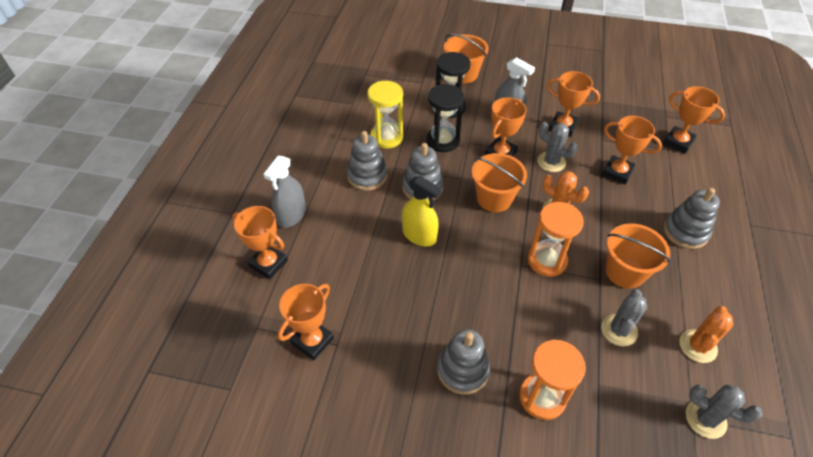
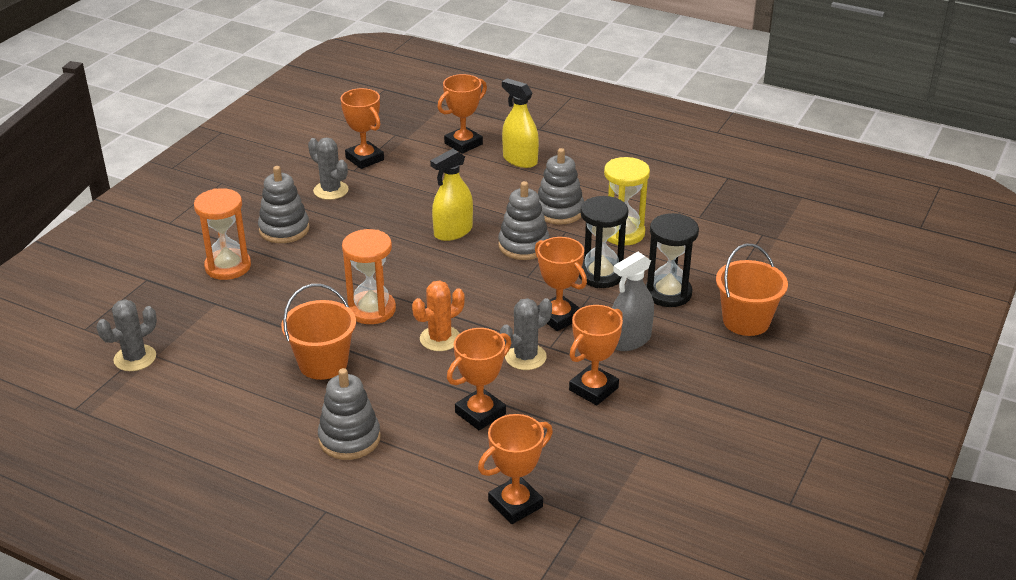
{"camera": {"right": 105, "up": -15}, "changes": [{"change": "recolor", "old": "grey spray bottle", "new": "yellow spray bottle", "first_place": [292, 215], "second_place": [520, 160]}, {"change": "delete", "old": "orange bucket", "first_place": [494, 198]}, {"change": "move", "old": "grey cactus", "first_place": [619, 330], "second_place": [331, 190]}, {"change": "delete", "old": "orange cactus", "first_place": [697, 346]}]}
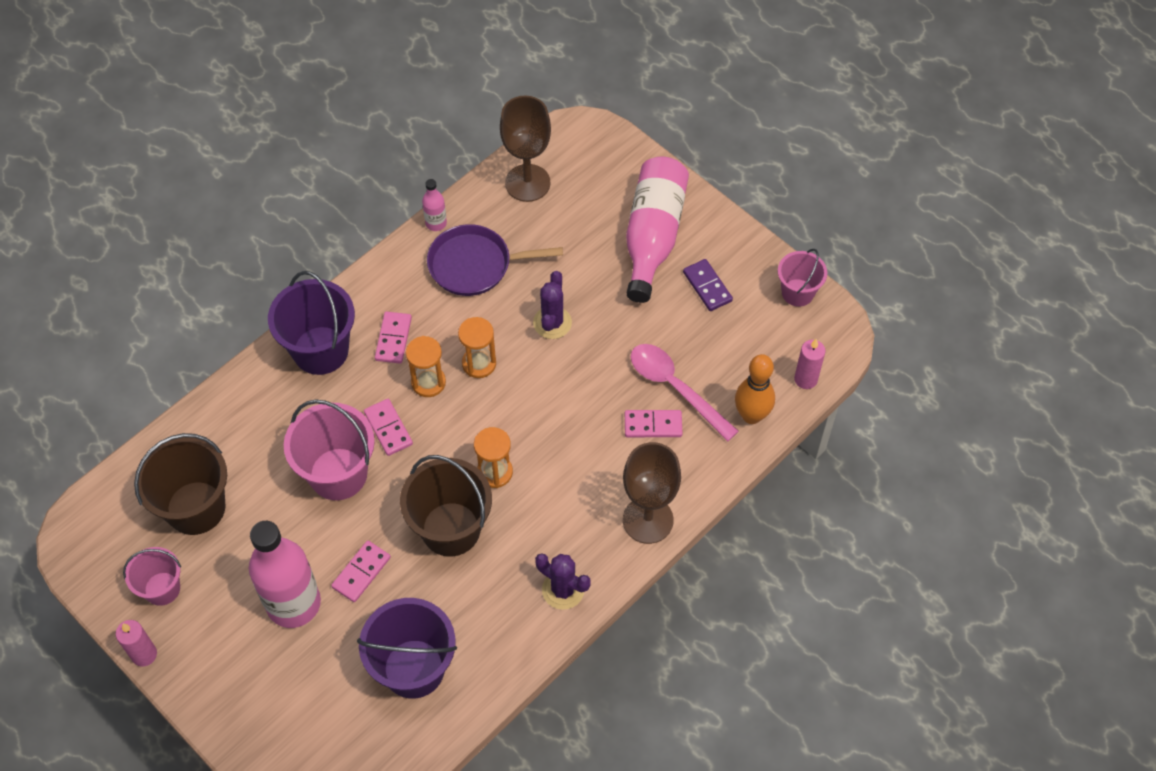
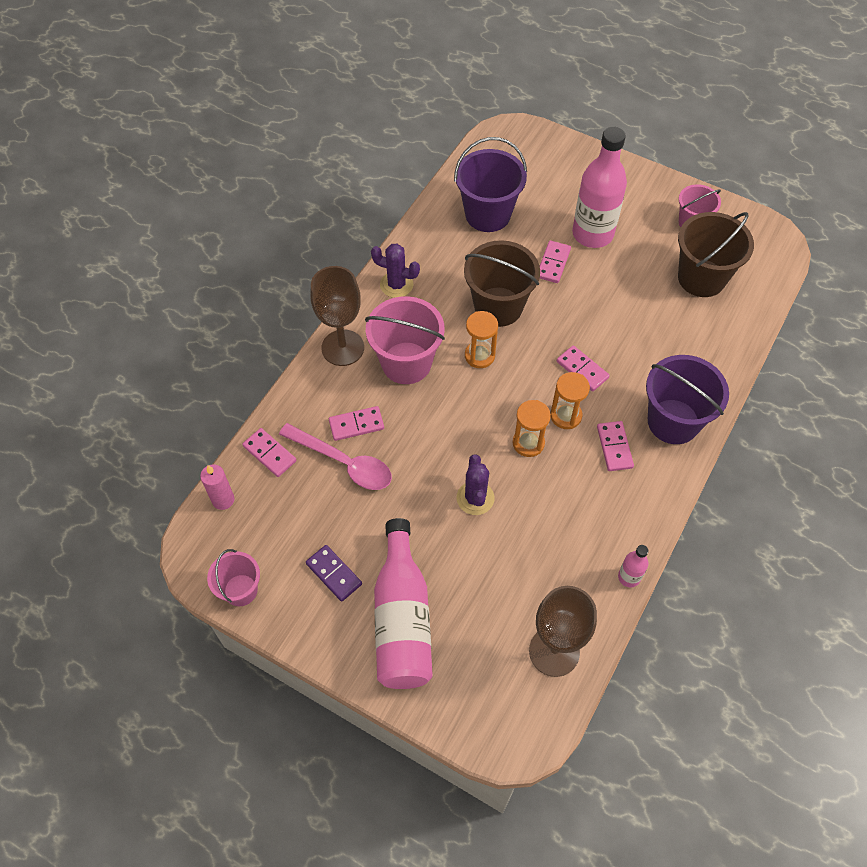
{"camera": {"right": 165, "up": 0}, "changes": [{"change": "delete", "old": "pink candle", "first_place": [144, 654]}, {"change": "move", "old": "pink bucket", "first_place": [338, 474], "second_place": [406, 363]}, {"change": "delete", "old": "purple pan", "first_place": [475, 265]}, {"change": "replace", "old": "orange bowling pin", "new": "pink domino", "first_place": [751, 415], "second_place": [269, 454]}]}
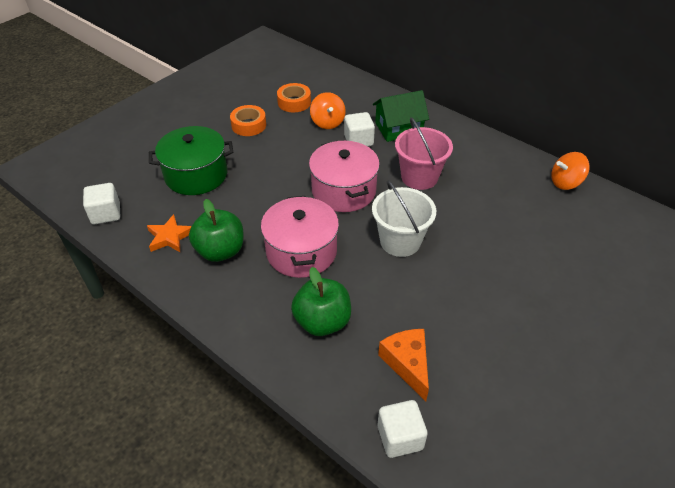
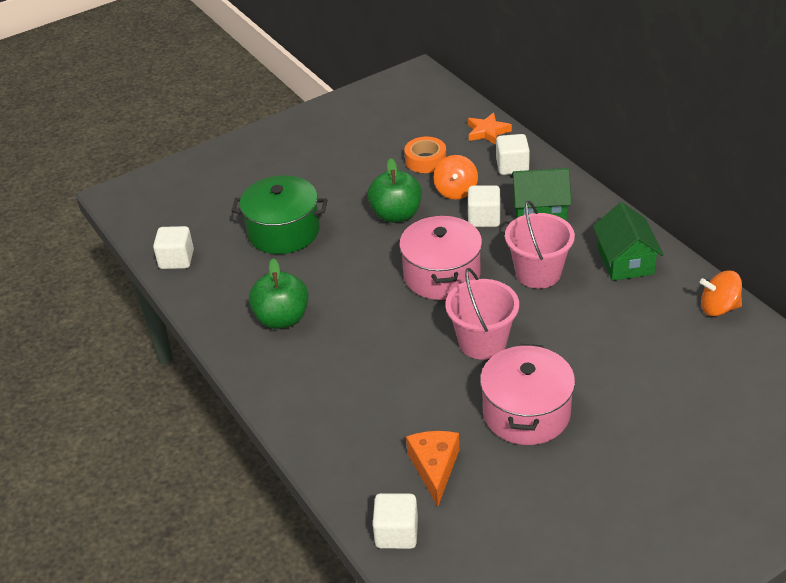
{"camera": {"right": 20, "up": -5}, "changes": [{"change": "move", "old": "orange star", "first_place": [170, 237], "second_place": [487, 132]}, {"change": "delete", "old": "orange tape", "first_place": [249, 125]}, {"change": "move", "old": "pink pot", "first_place": [301, 251], "second_place": [526, 413]}, {"change": "move", "old": "green apple", "first_place": [322, 322], "second_place": [396, 215]}, {"change": "recolor", "old": "white bucket", "new": "pink bucket", "first_place": [400, 241], "second_place": [482, 342]}, {"change": "insert", "new": "white cube", "second_place": [512, 166]}, {"change": "insert", "new": "green house", "second_place": [625, 261]}]}
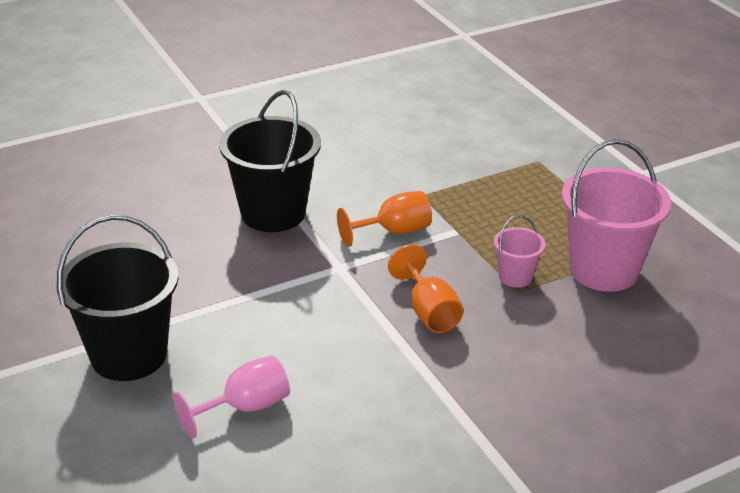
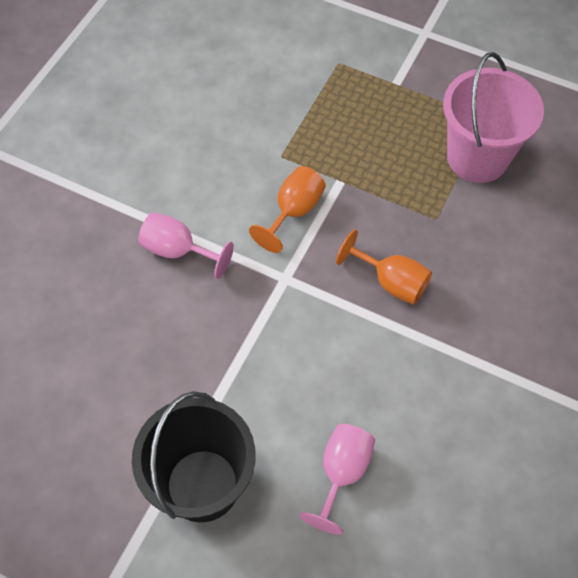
{"camera": {"right": -35, "up": 25}, "changes": [{"change": "replace", "old": "black bucket", "new": "pink goblet", "first_place": [273, 213], "second_place": [178, 251]}, {"change": "delete", "old": "pink bucket", "first_place": [515, 277]}]}
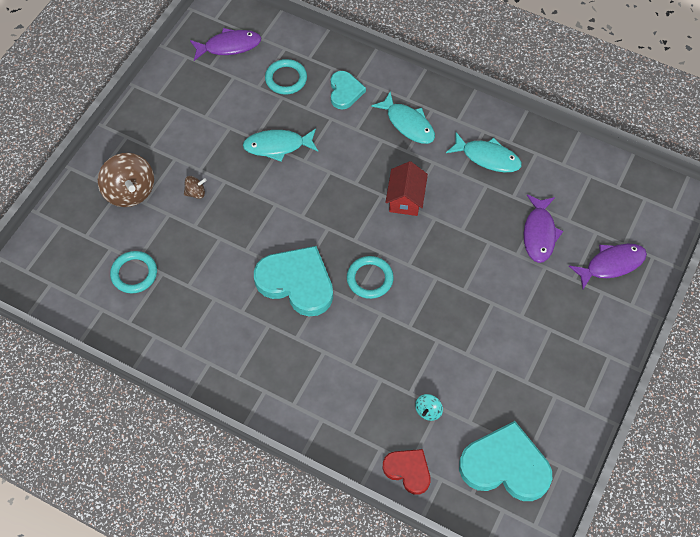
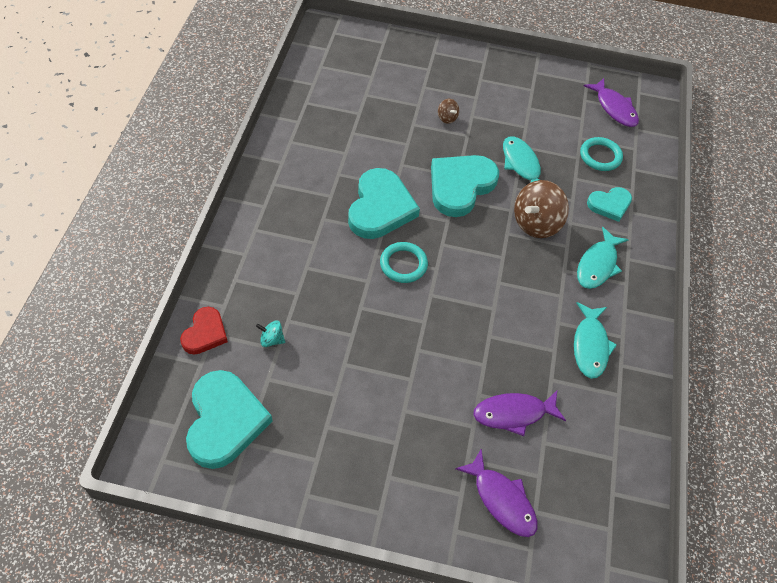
{"camera": {"right": 70, "up": -5}, "changes": [{"change": "move", "old": "brown spinning top", "first_place": [130, 191], "second_place": [536, 223]}, {"change": "delete", "old": "turquoise ring", "first_place": [134, 274]}, {"change": "delete", "old": "red house", "first_place": [405, 199]}, {"change": "insert", "new": "turquoise heart", "second_place": [460, 186]}]}
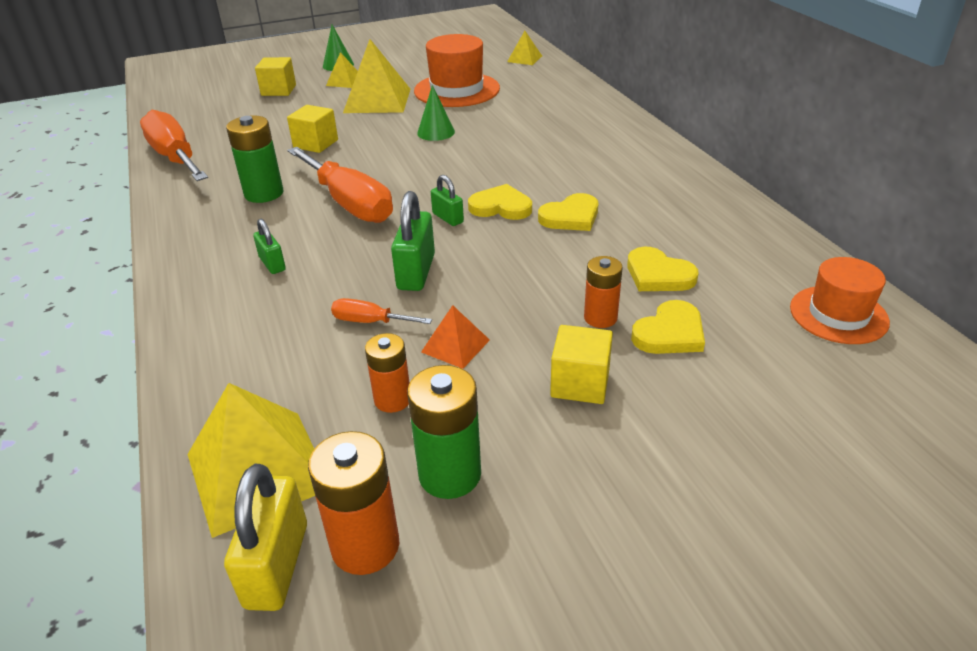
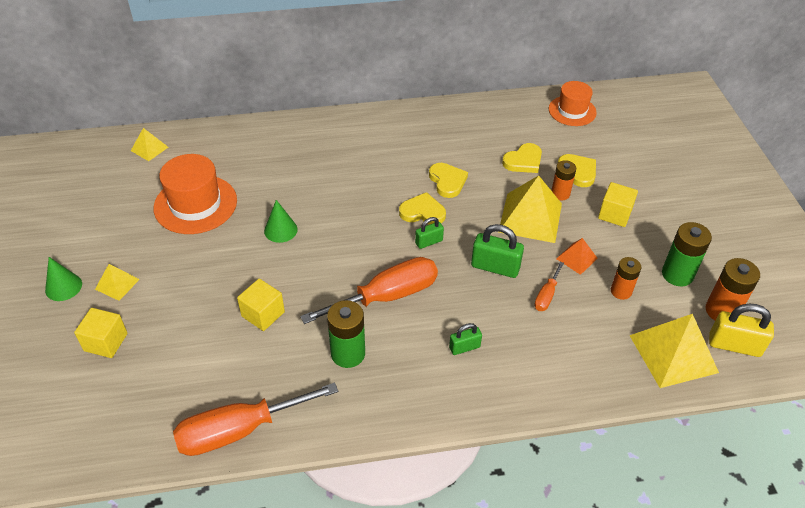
{"camera": {"right": -80, "up": 10}, "changes": [{"change": "move", "old": "yellow pyramid", "first_place": [377, 100], "second_place": [530, 217]}, {"change": "rotate", "old": "yellow heart", "first_place": [501, 207], "second_place": [422, 212], "degrees": 75}]}
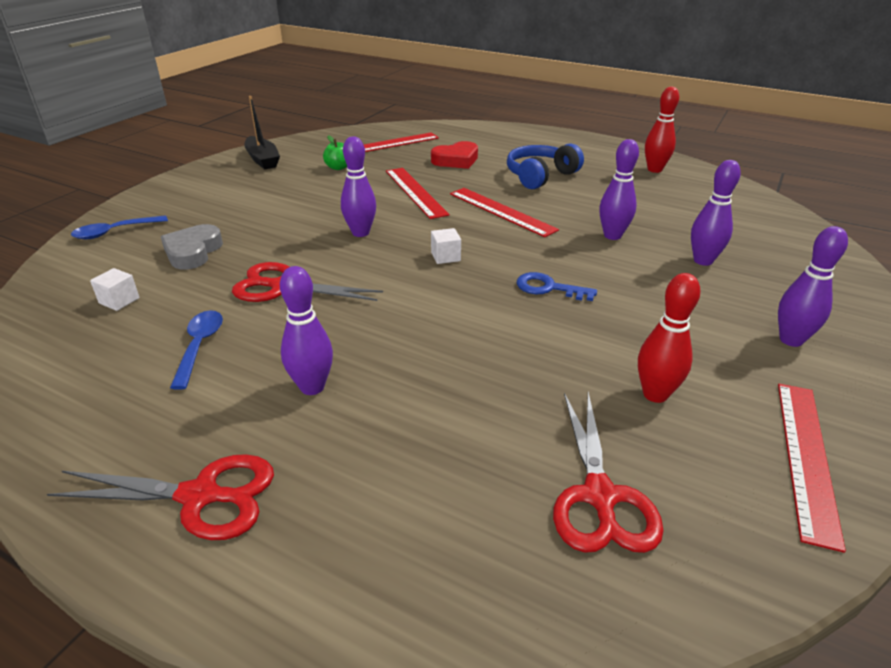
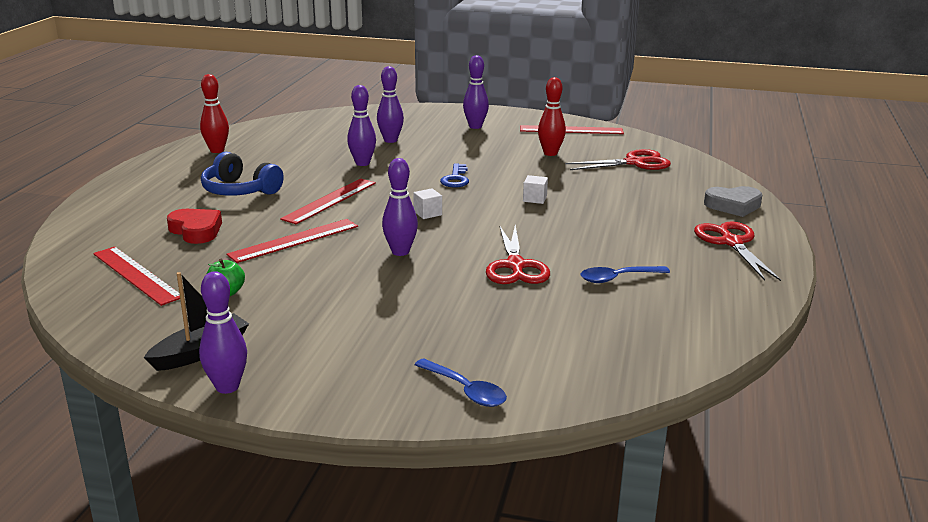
{"camera": {"right": -105, "up": -10}, "changes": [{"change": "move", "old": "white cube", "first_place": [119, 300], "second_place": [534, 199]}, {"change": "move", "old": "grey heart", "first_place": [193, 252], "second_place": [733, 205]}, {"change": "move", "old": "purple bowling pin", "first_place": [312, 387], "second_place": [227, 387]}]}
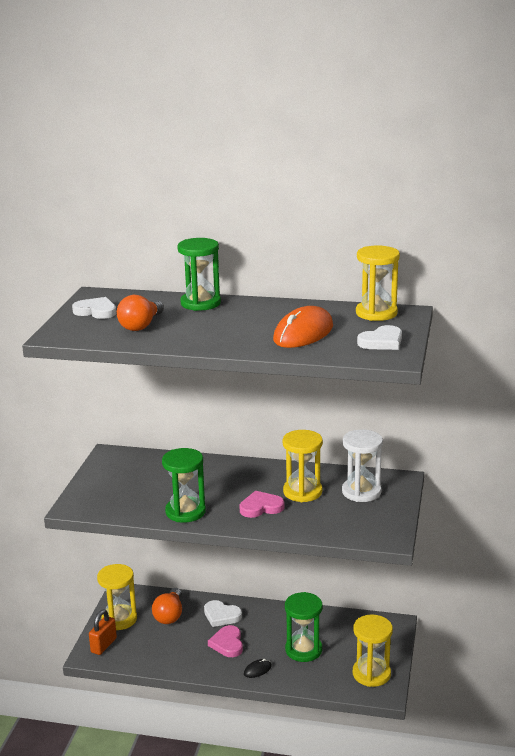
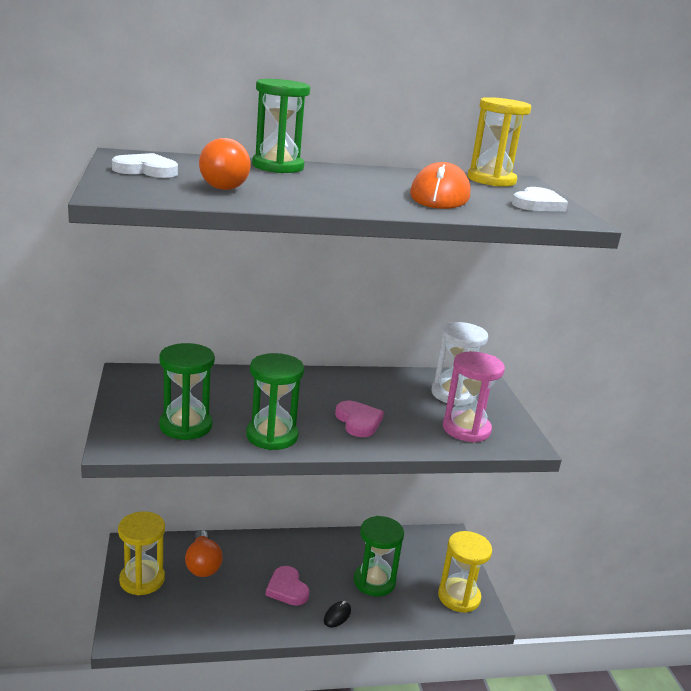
{"camera": {"right": -25, "up": 0}, "changes": [{"change": "delete", "old": "orange padlock", "first_place": [103, 645]}, {"change": "delete", "old": "white heart", "first_place": [221, 615]}, {"change": "rotate", "old": "pink heart", "first_place": [261, 507], "second_place": [358, 421], "degrees": 105}, {"change": "delete", "old": "yellow hourglass", "first_place": [302, 492]}, {"change": "insert", "new": "green hourglass", "second_place": [185, 426]}, {"change": "insert", "new": "pink hourglass", "second_place": [466, 429]}]}
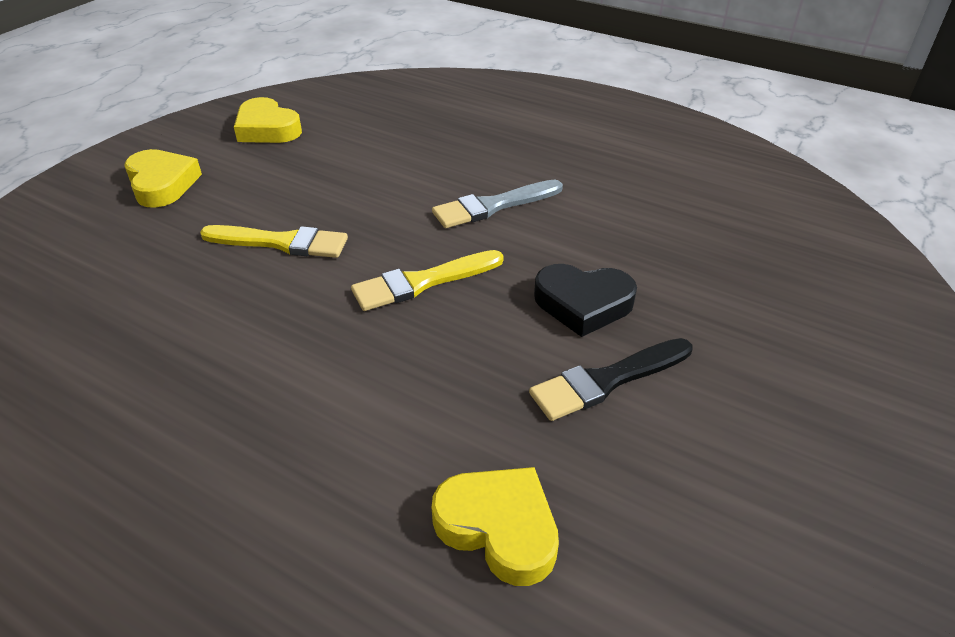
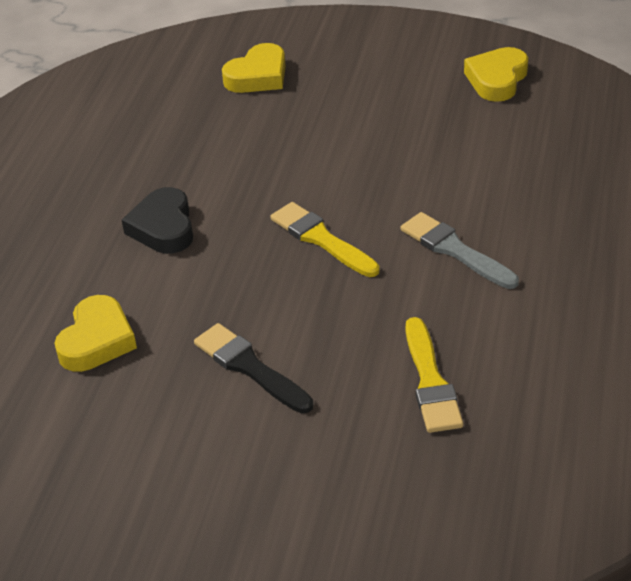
{"camera": {"right": 75, "up": 0}, "changes": [{"change": "move", "old": "yellow heart", "first_place": [162, 184], "second_place": [258, 76]}, {"change": "move", "old": "yellow brush", "first_place": [281, 242], "second_place": [430, 381]}, {"change": "move", "old": "black heart", "first_place": [583, 304], "second_place": [163, 227]}]}
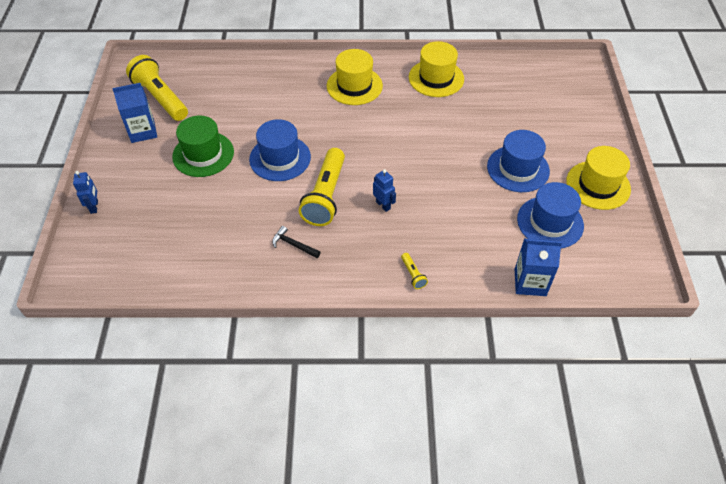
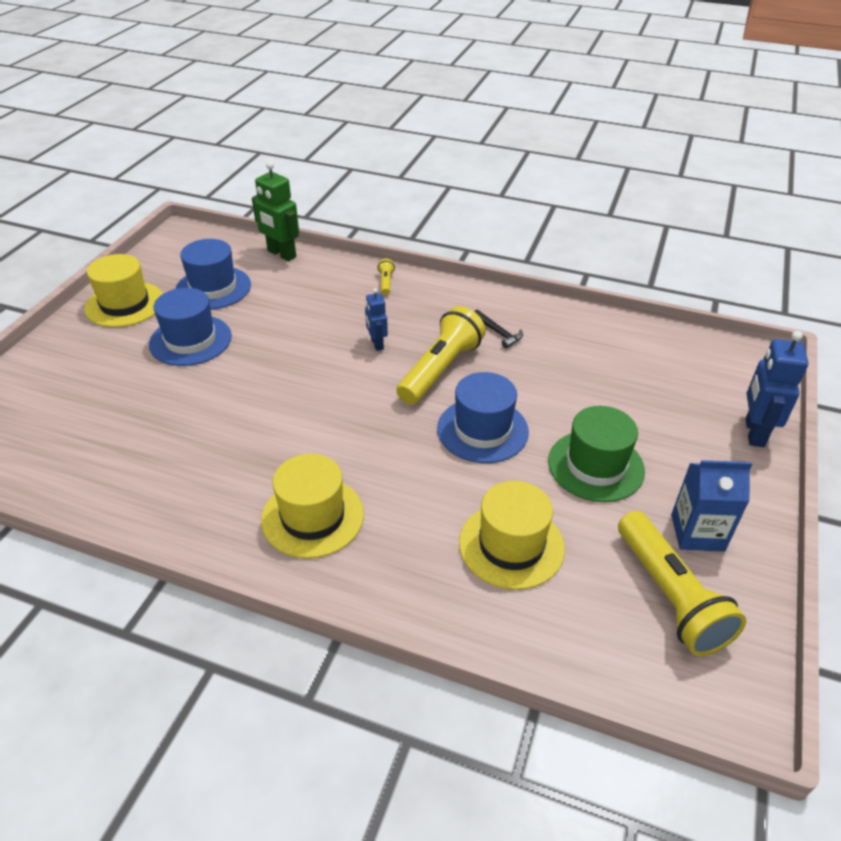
{"camera": {"right": -160, "up": -10}, "changes": [{"change": "resize", "old": "blue robot", "first_place": [94, 207], "second_place": [754, 432], "factor": 1.69}, {"change": "move", "old": "yellow hat", "first_place": [436, 78], "second_place": [511, 545]}, {"change": "replace", "old": "blue carton", "new": "green robot", "first_place": [530, 282], "second_place": [281, 254]}]}
